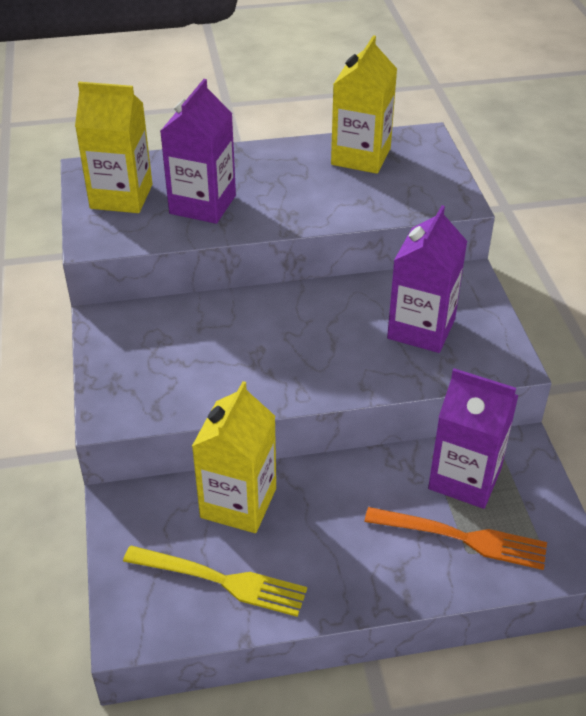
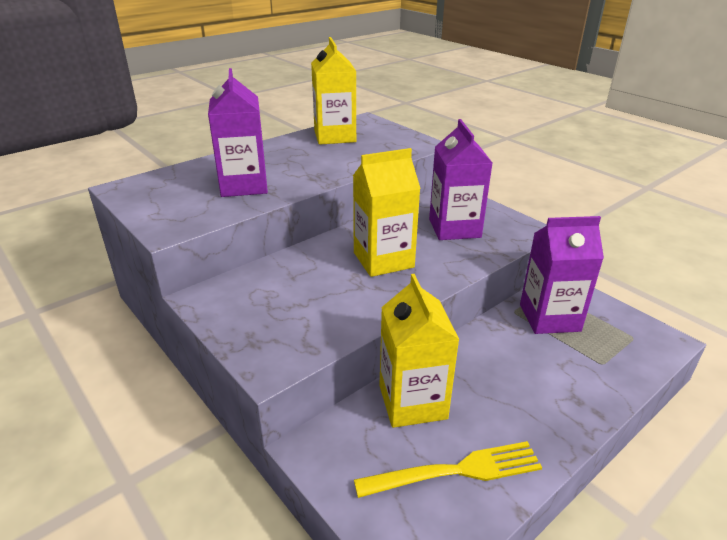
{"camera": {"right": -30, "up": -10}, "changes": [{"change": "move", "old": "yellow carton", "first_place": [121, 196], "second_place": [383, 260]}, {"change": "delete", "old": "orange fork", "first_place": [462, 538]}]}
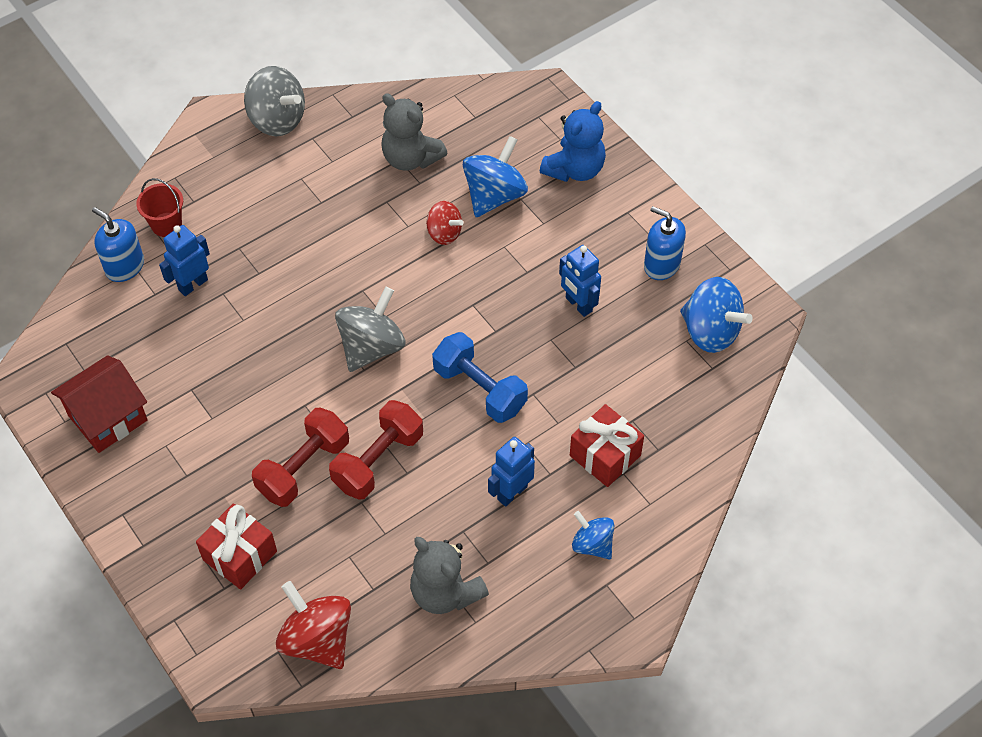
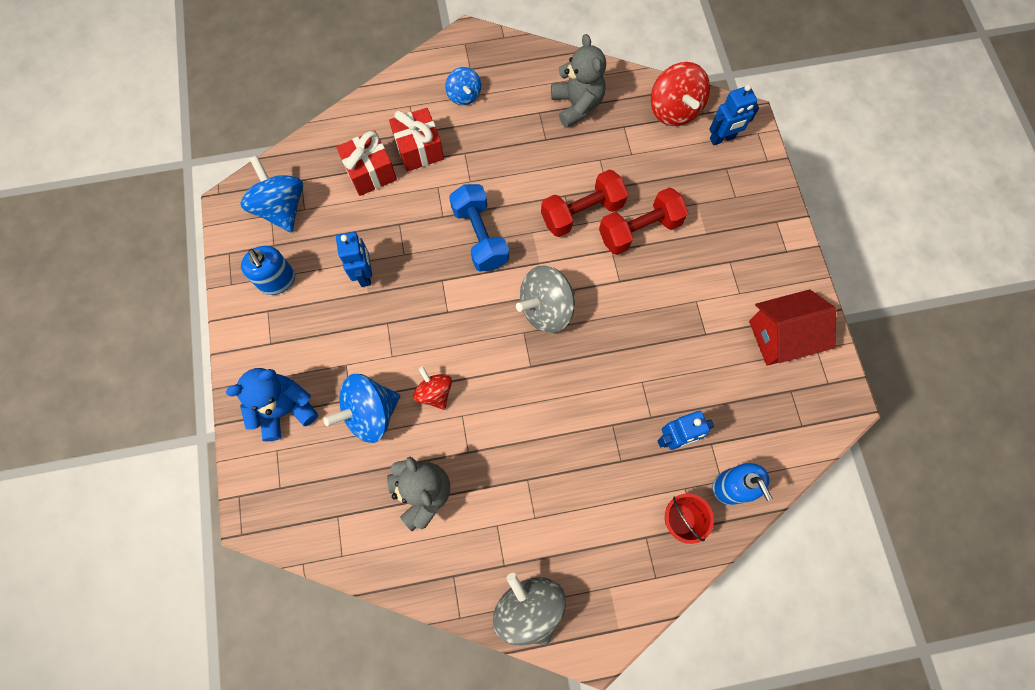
{"camera": {"right": -155, "up": 15}, "changes": [{"change": "move", "old": "red gift", "first_place": [240, 555], "second_place": [370, 172]}, {"change": "move", "old": "blue robot", "first_place": [512, 492], "second_place": [722, 138]}]}
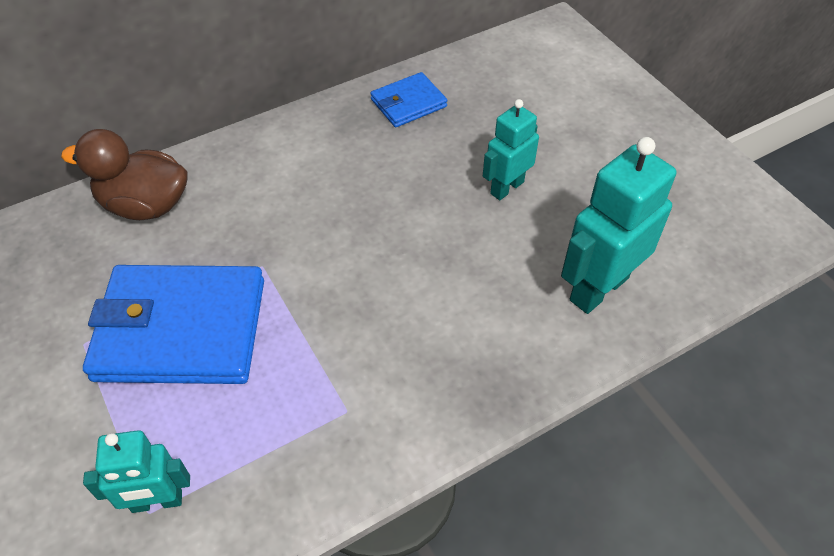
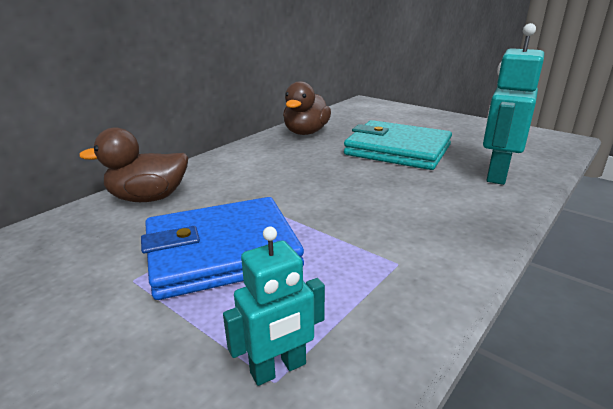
{"camera": {"right": -20, "up": -25}, "changes": [{"change": "replace", "old": "blue wallet", "new": "brown duck", "first_place": [408, 103], "second_place": [306, 132]}, {"change": "replace", "old": "turquoise robot", "new": "turquoise wallet", "first_place": [506, 187], "second_place": [397, 150]}]}
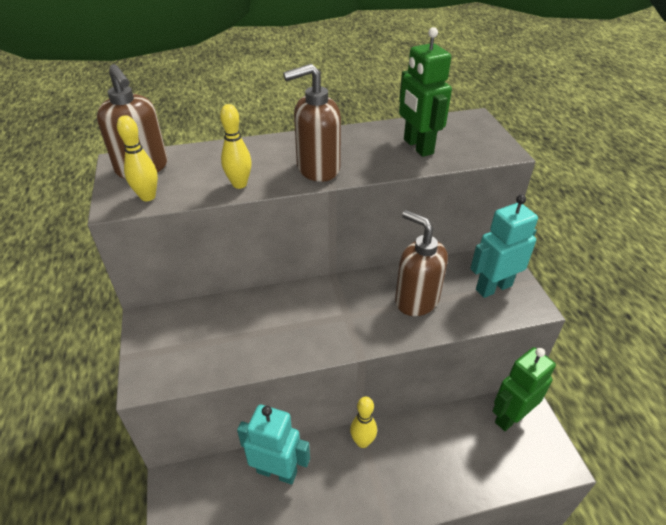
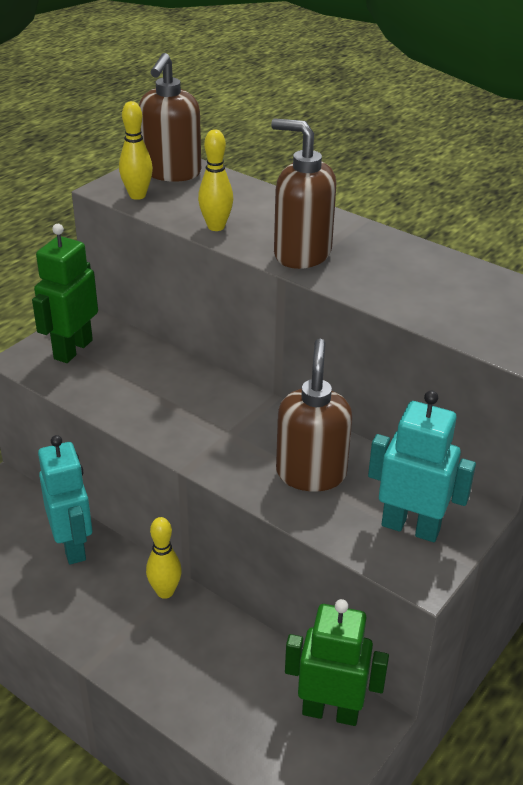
{"camera": {"right": 50, "up": -5}, "changes": [{"change": "move", "old": "green robot", "first_place": [417, 147], "second_place": [72, 349]}]}
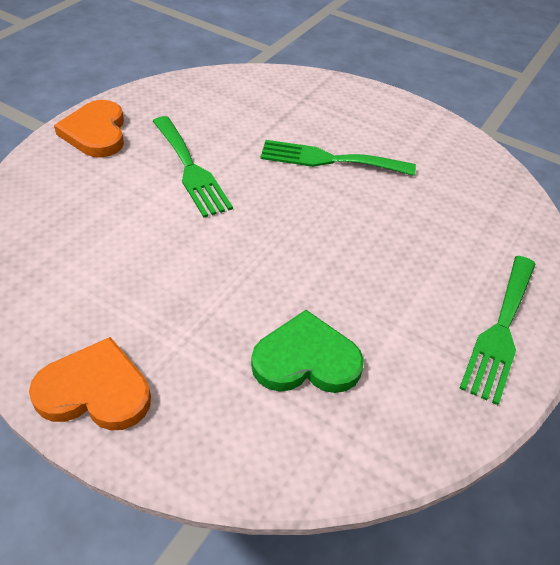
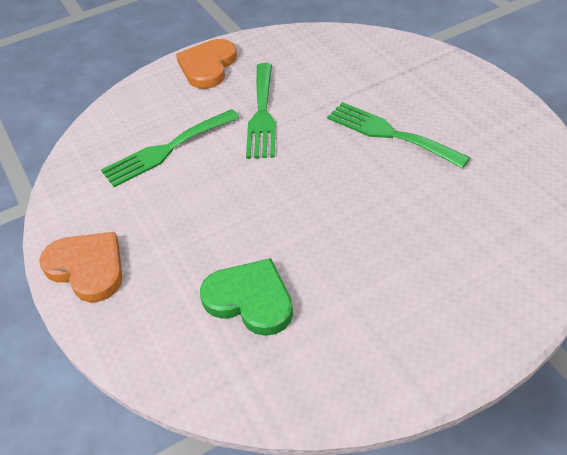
{"camera": {"right": 35, "up": 0}, "changes": [{"change": "move", "old": "green fork", "first_place": [500, 330], "second_place": [167, 150]}]}
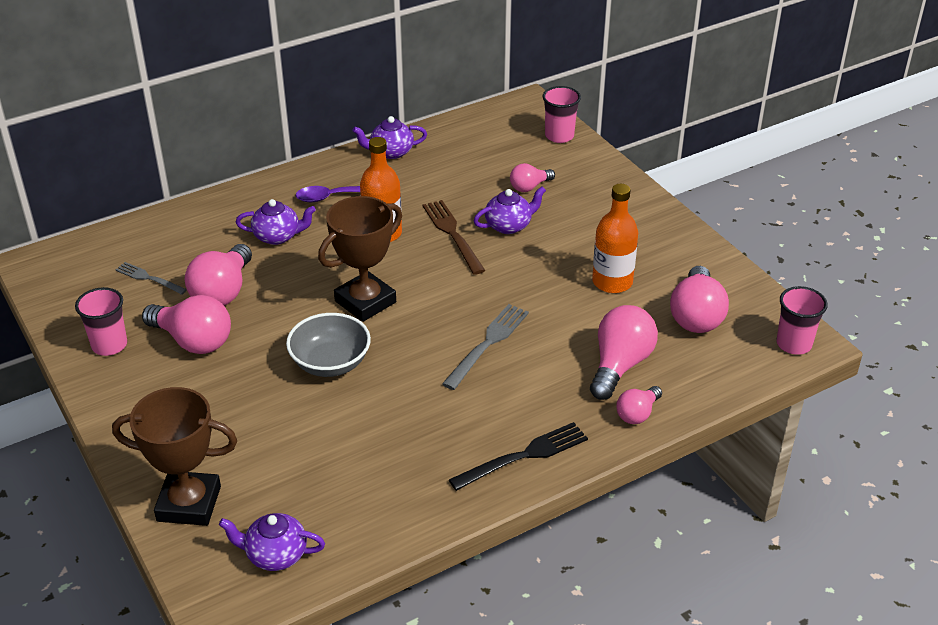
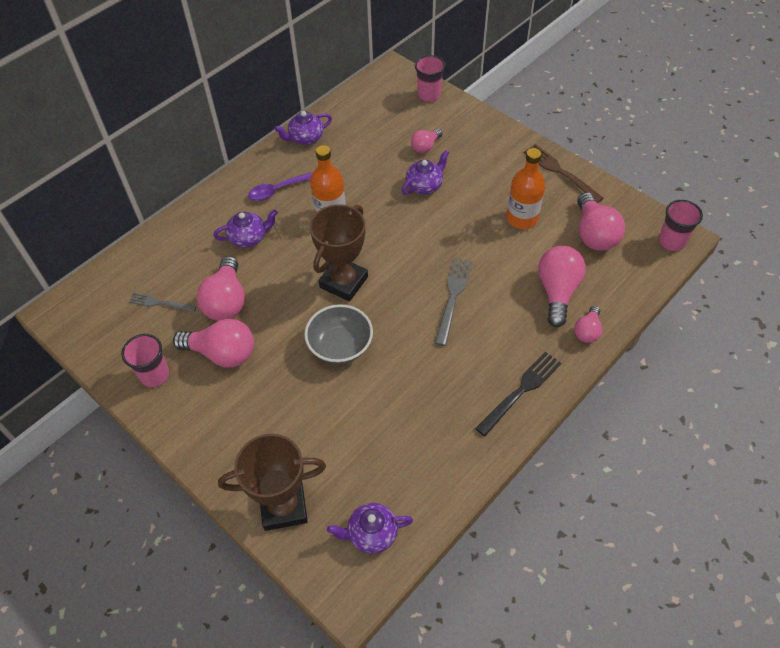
{"camera": {"right": -15, "up": 15}, "changes": [{"change": "move", "old": "brown fork", "first_place": [452, 234], "second_place": [559, 172]}]}
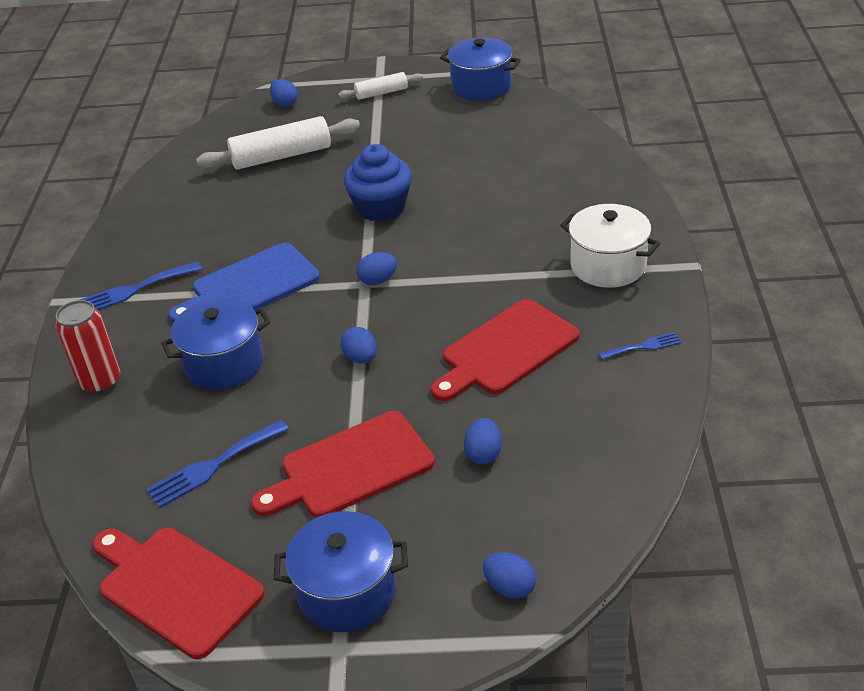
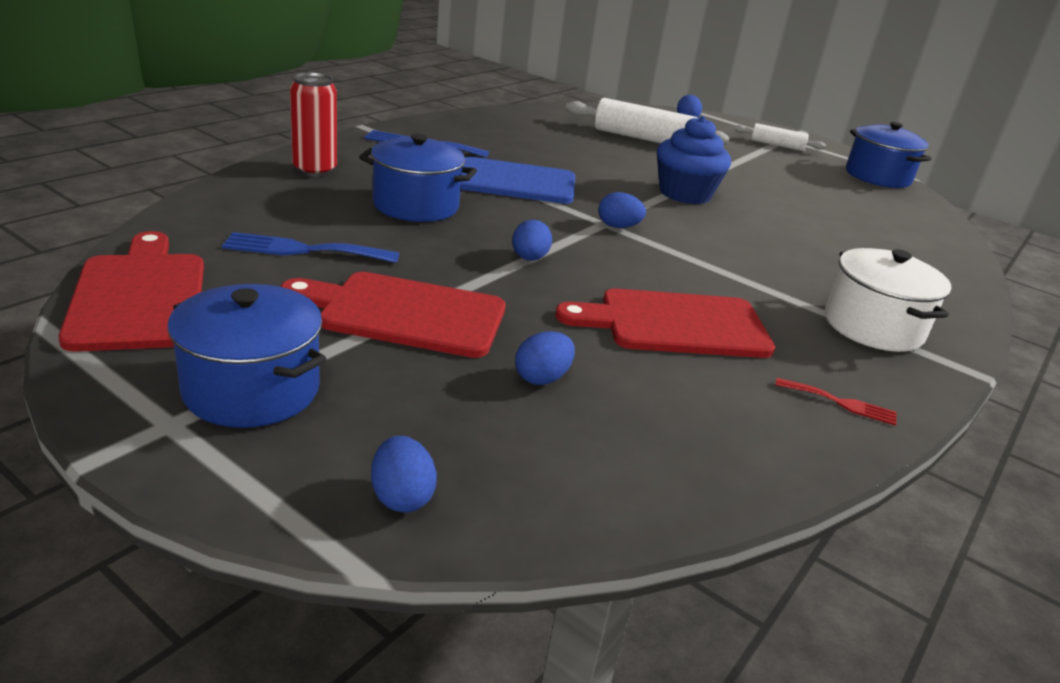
{"camera": {"right": 30, "up": -10}, "changes": [{"change": "recolor", "old": "blue fork", "new": "red fork", "first_place": [643, 346], "second_place": [841, 403]}]}
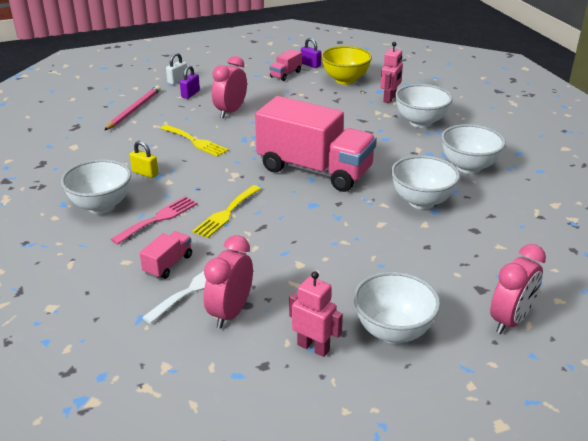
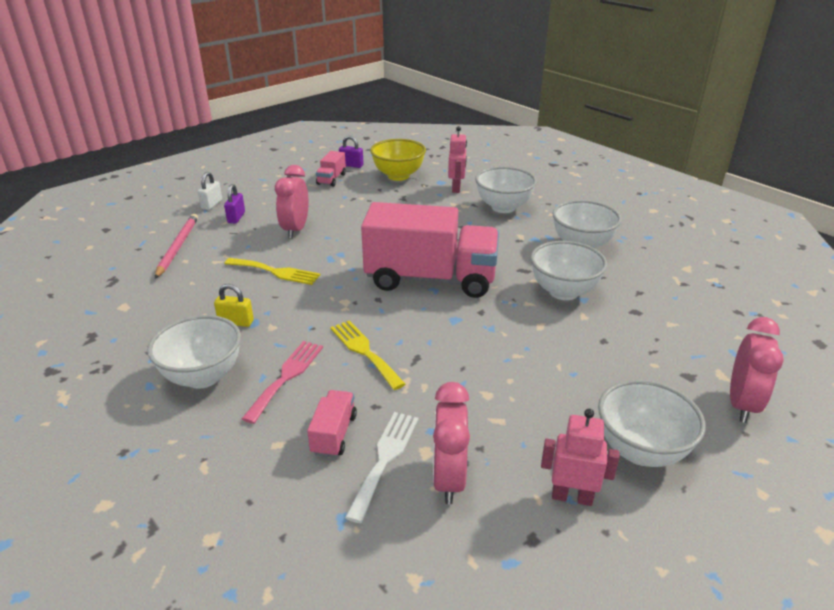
{"camera": {"right": -20, "up": 0}, "changes": [{"change": "rotate", "old": "yellow fork", "first_place": [226, 213], "second_place": [364, 351], "degrees": 135}]}
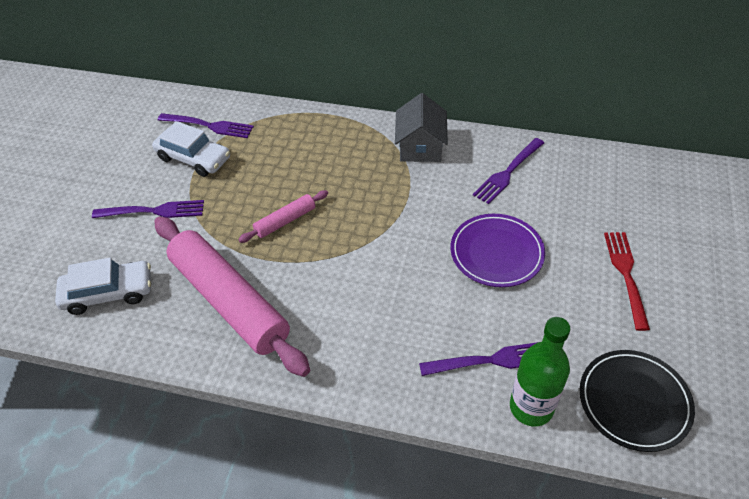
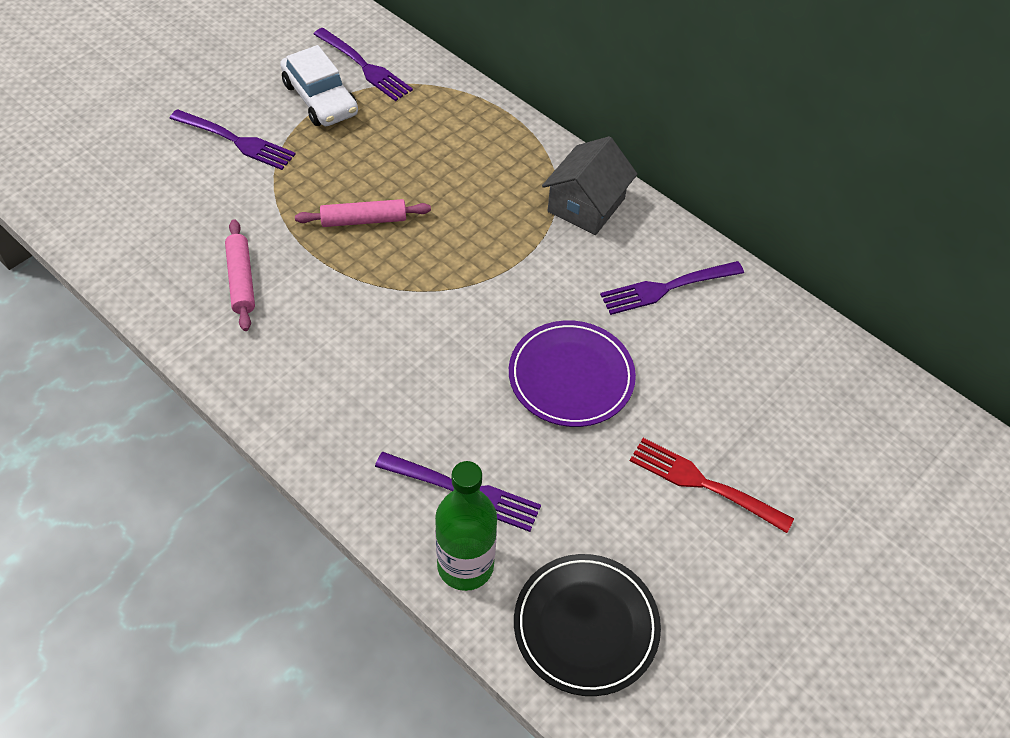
{"camera": {"right": 25, "up": 5}, "changes": [{"change": "delete", "old": "white car", "first_place": [108, 293]}, {"change": "resize", "old": "pink rolling pin", "first_place": [229, 301], "second_place": [241, 280], "factor": 0.45}, {"change": "rotate", "old": "red fork", "first_place": [626, 275], "second_place": [705, 484], "degrees": -90}]}
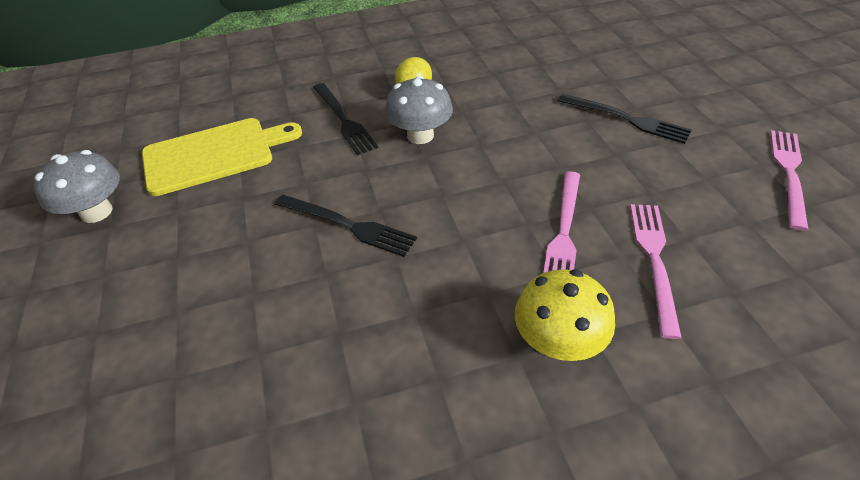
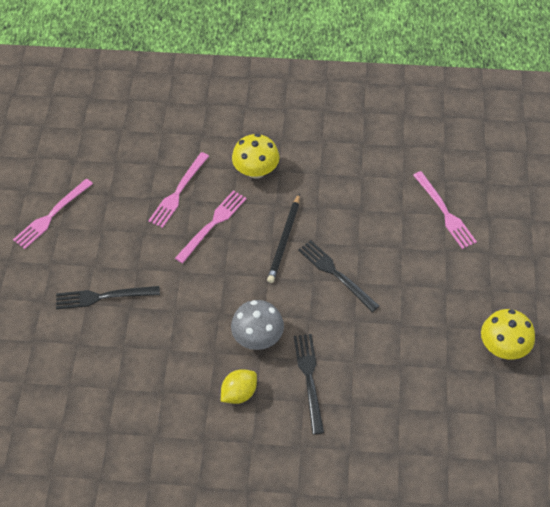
{"camera": {"right": -160, "up": 10}, "changes": [{"change": "recolor", "old": "grey mushroom", "new": "yellow mushroom", "first_place": [96, 212], "second_place": [503, 346]}, {"change": "delete", "old": "yellow cutting board", "first_place": [214, 155]}, {"change": "rotate", "old": "black fork", "first_place": [626, 119], "second_place": [104, 296], "degrees": -60}, {"change": "insert", "new": "black pencil", "second_place": [284, 240]}, {"change": "insert", "new": "pink fork", "second_place": [444, 212]}]}
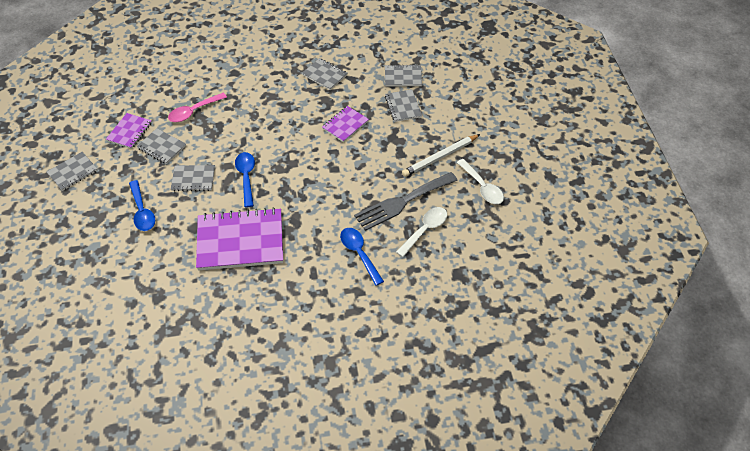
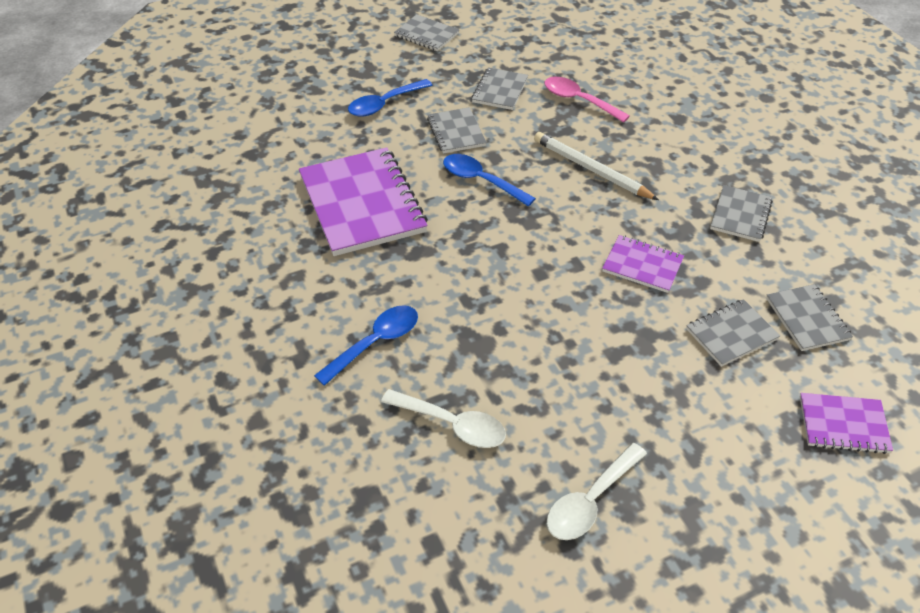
{"camera": {"right": 75, "up": -5}, "changes": [{"change": "move", "old": "purple notebook", "first_place": [129, 132], "second_place": [843, 425]}, {"change": "rotate", "old": "blue spoon", "first_place": [246, 177], "second_place": [481, 181], "degrees": -120}, {"change": "delete", "old": "grey fork", "first_place": [402, 202]}, {"change": "move", "old": "white pencil", "first_place": [440, 157], "second_place": [591, 169]}]}
